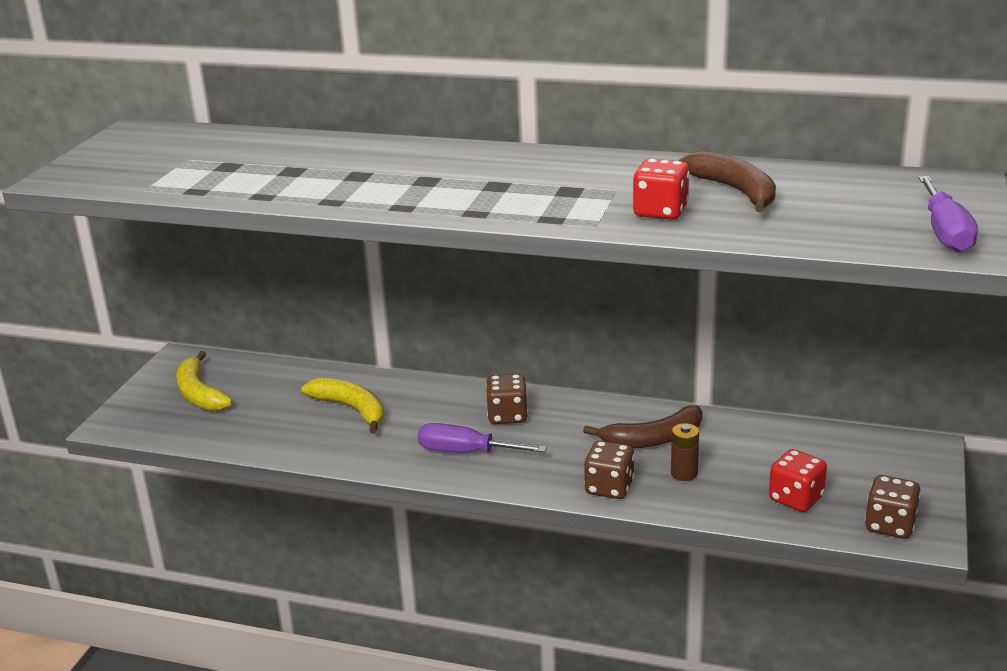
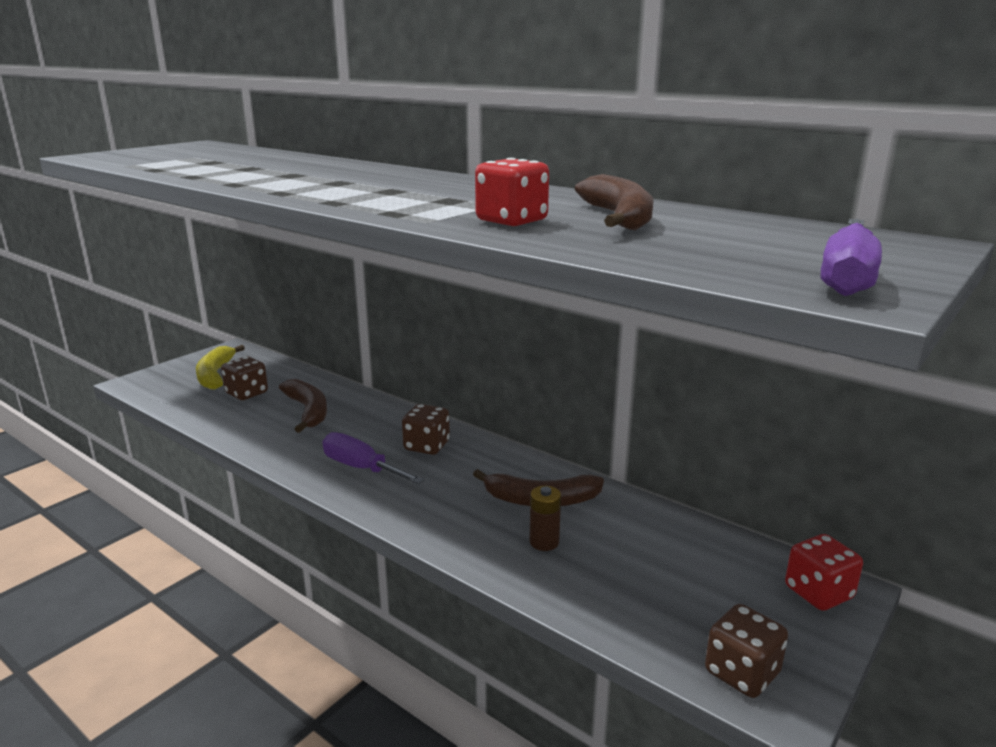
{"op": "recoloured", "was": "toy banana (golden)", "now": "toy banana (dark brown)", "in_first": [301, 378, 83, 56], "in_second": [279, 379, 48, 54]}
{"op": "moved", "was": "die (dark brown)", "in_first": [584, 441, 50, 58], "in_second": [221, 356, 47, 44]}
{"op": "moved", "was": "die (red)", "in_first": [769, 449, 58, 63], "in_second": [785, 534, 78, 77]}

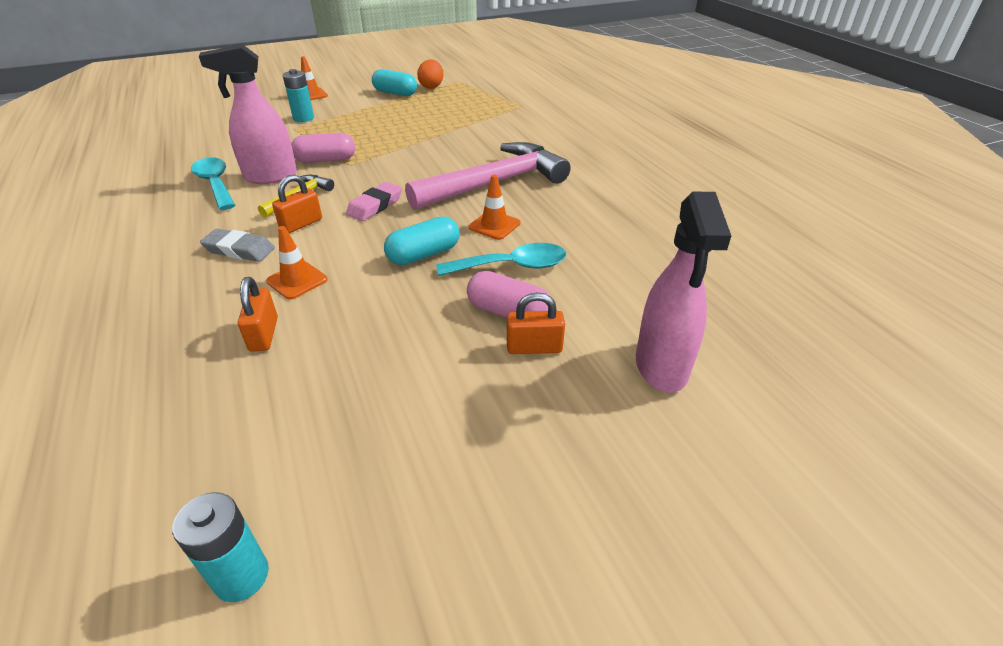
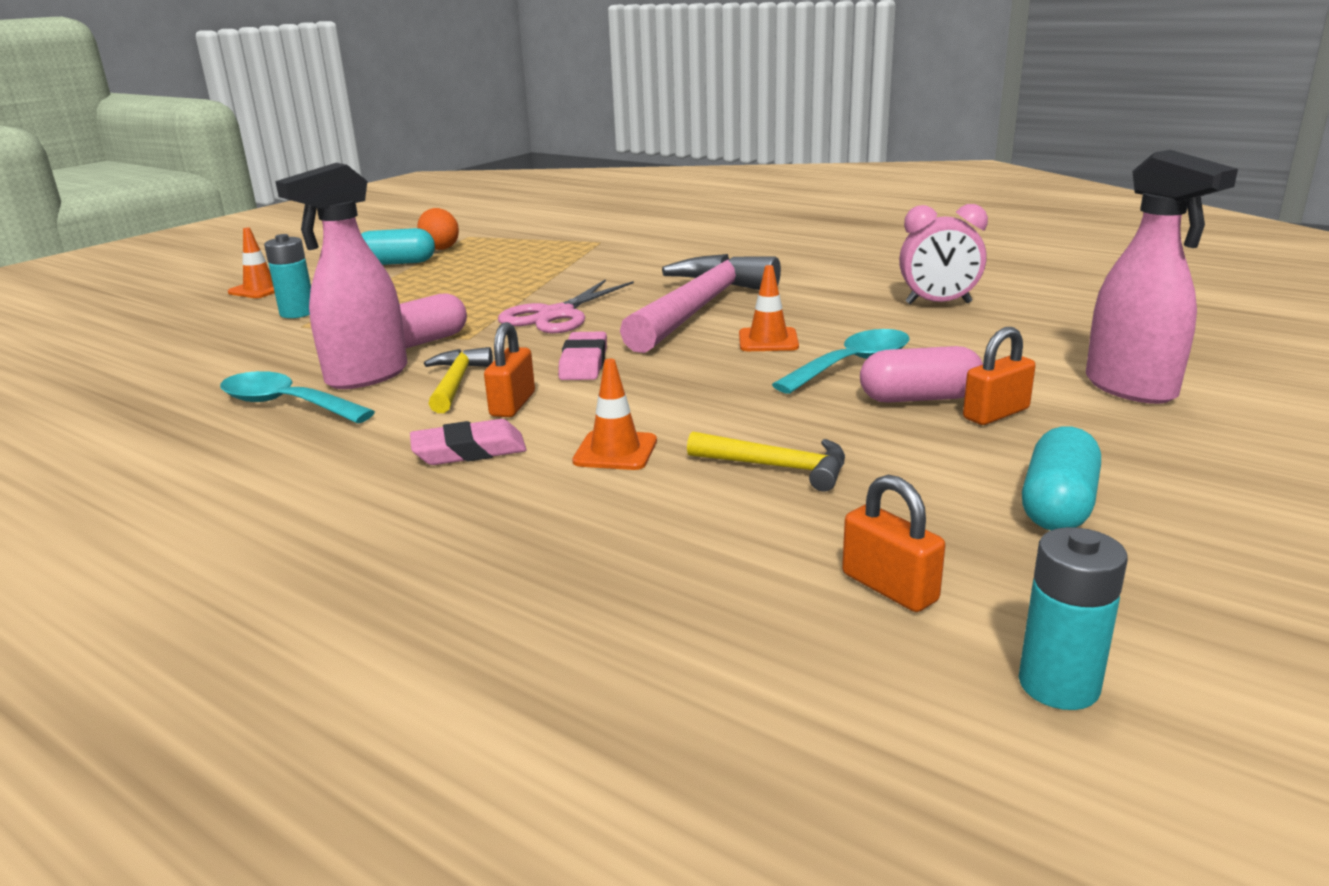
{"op": "recoloured", "was": "pencil eraser (grey)", "now": "pencil eraser (rosy)", "in_first": [200, 229, 75, 33], "in_second": [410, 419, 117, 46]}
{"op": "moved", "was": "padlock (bright orange)", "in_first": [238, 277, 40, 75], "in_second": [842, 475, 103, 137]}
{"op": "moved", "was": "capsule (teal)", "in_first": [384, 217, 76, 48], "in_second": [1022, 426, 79, 104]}
{"op": "added", "now": "shears (rosy)", "in_second": [498, 279, 136, 54]}
{"op": "added", "now": "claw hammer (golden)", "in_second": [687, 431, 158, 61]}
{"op": "added", "now": "clock (rosy)", "in_second": [899, 204, 89, 101]}

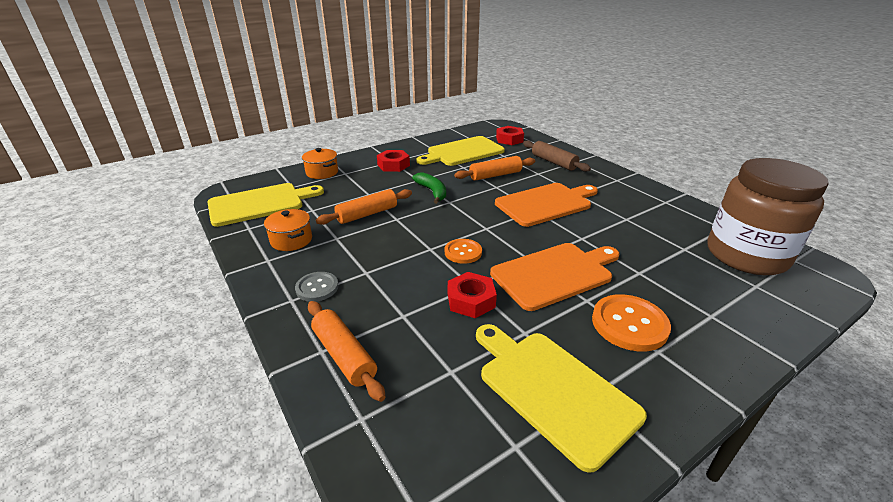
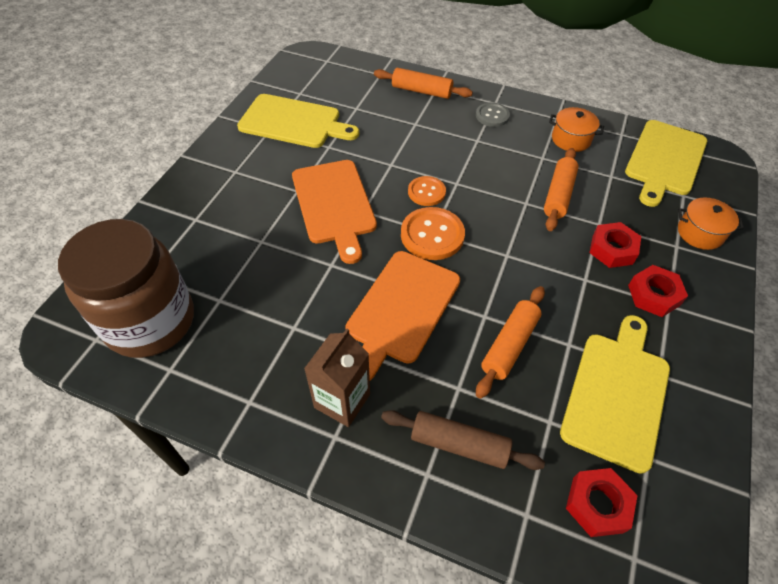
{"op": "removed", "was": "toy banana (emerald)", "in_first": [412, 172, 34, 32]}
{"op": "moved", "was": "hex nut (red)", "in_first": [448, 272, 49, 46], "in_second": [589, 222, 52, 46]}
{"op": "turned", "was": "chopping board (bright orange)", "in_first": [490, 243, 130, 68], "in_second": [292, 160, 85, 104], "clockwise": -45}
{"op": "moved", "was": "sewing button (bright orange)", "in_first": [592, 294, 79, 58], "in_second": [401, 207, 64, 53]}
{"op": "added", "now": "milk carton (dark brown)", "in_second": [304, 329, 66, 98]}

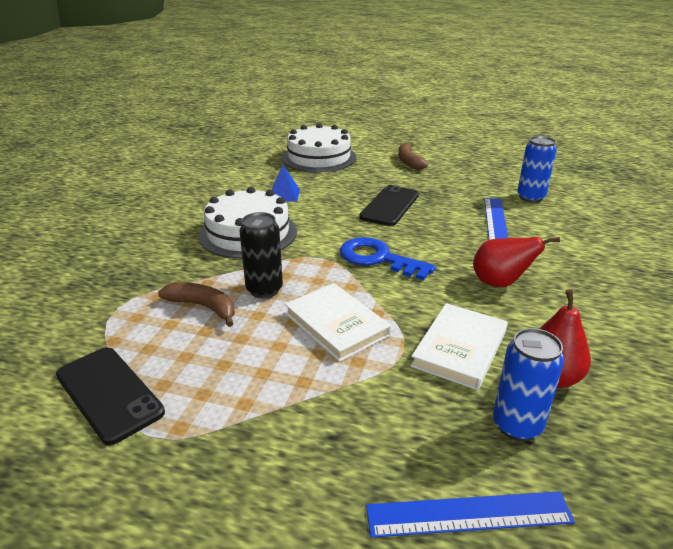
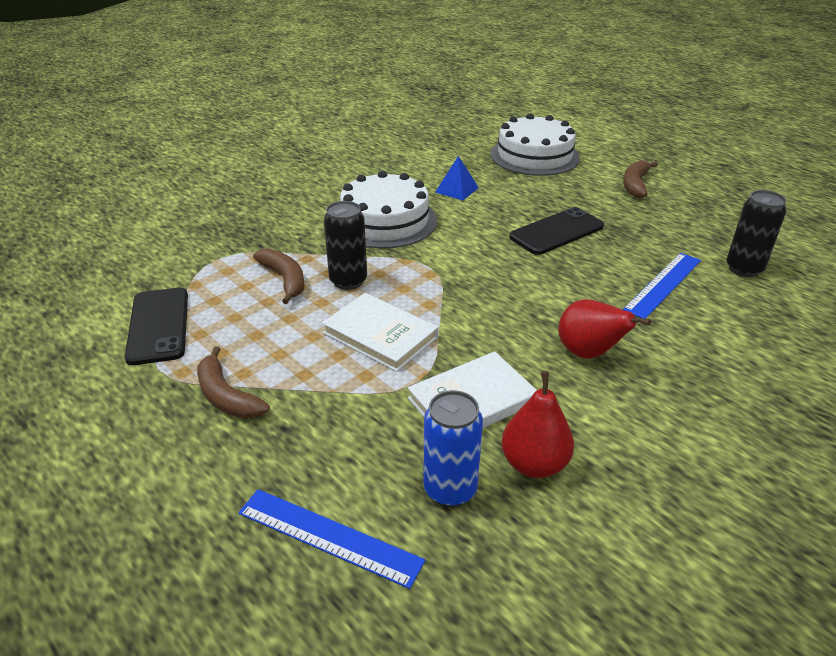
{"op": "turned", "was": "book (snow-white)", "in_first": [285, 283, 106, 79], "in_second": [322, 293, 116, 79], "clockwise": -45}
{"op": "removed", "was": "latchkey (blue)", "in_first": [340, 237, 96, 43]}
{"op": "recoloured", "was": "tin (blue)", "now": "tin (ebony)", "in_first": [517, 136, 40, 67], "in_second": [726, 190, 60, 87]}
{"op": "added", "now": "toy banana (dark brown)", "in_second": [197, 346, 73, 73]}

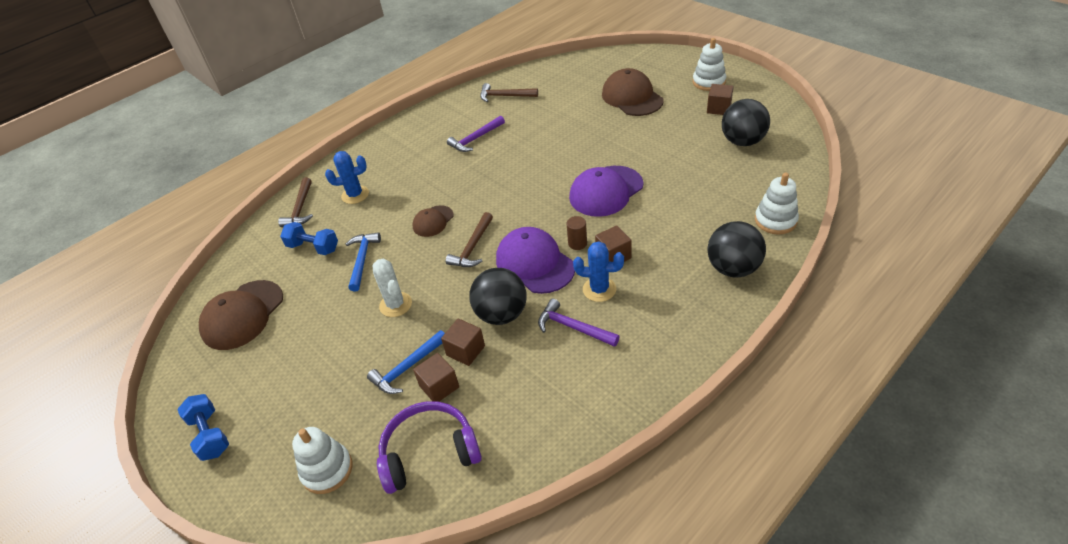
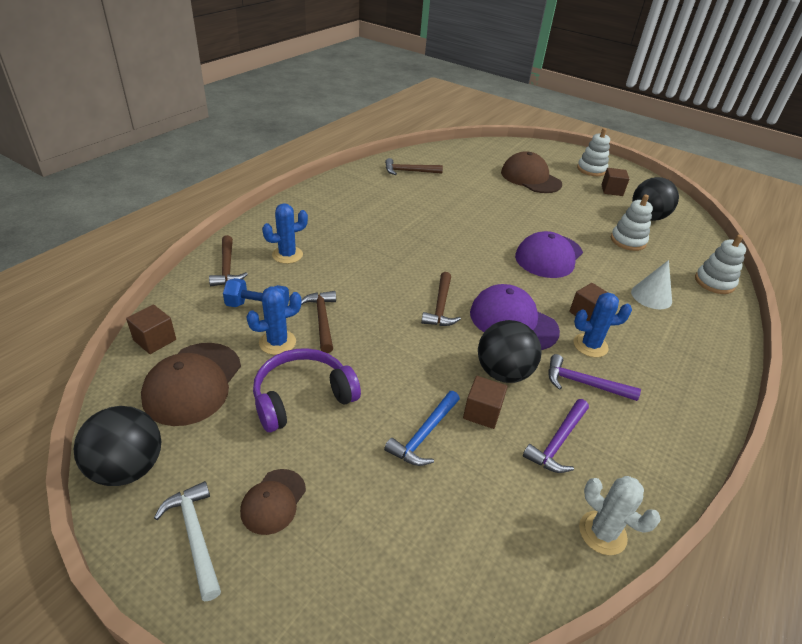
{"op": "replaced", "was": "dumbbell (blue)", "now": "claw hammer (snow-white)", "in_first": [177, 394, 52, 67], "in_second": [154, 481, 67, 120]}
{"op": "moved", "was": "stacking rings (snow-white)", "in_first": [292, 427, 60, 67], "in_second": [611, 194, 42, 57]}
{"op": "recoloured", "was": "claw hammer (blue)", "now": "claw hammer (dark brown)", "in_first": [346, 232, 35, 60], "in_second": [301, 291, 35, 62]}
{"op": "moved", "was": "prickly plant (snow-white)", "in_first": [373, 259, 39, 58], "in_second": [579, 476, 82, 79]}
{"op": "moved", "was": "headphones (purple)", "in_first": [377, 401, 105, 93], "in_second": [253, 348, 108, 84]}
{"op": "moved", "was": "cap (dark brown)", "in_first": [413, 205, 41, 32], "in_second": [240, 469, 66, 66]}
{"op": "moved", "was": "solid cube (dark brown)", "in_first": [413, 353, 46, 49], "in_second": [126, 304, 50, 50]}
{"op": "moved", "was": "claw hammer (purple)", "in_first": [447, 116, 58, 36], "in_second": [523, 399, 66, 74]}
{"op": "removed", "was": "cylinder shape (dark brown)", "in_first": [566, 216, 21, 34]}
{"op": "moved", "was": "sphere (ebony)", "in_first": [707, 221, 59, 57], "in_second": [74, 406, 87, 80]}
{"op": "added", "now": "prickly plant (blue)", "in_second": [246, 287, 56, 68]}
{"op": "added", "now": "solid cone (snow-white)", "in_second": [631, 260, 41, 49]}

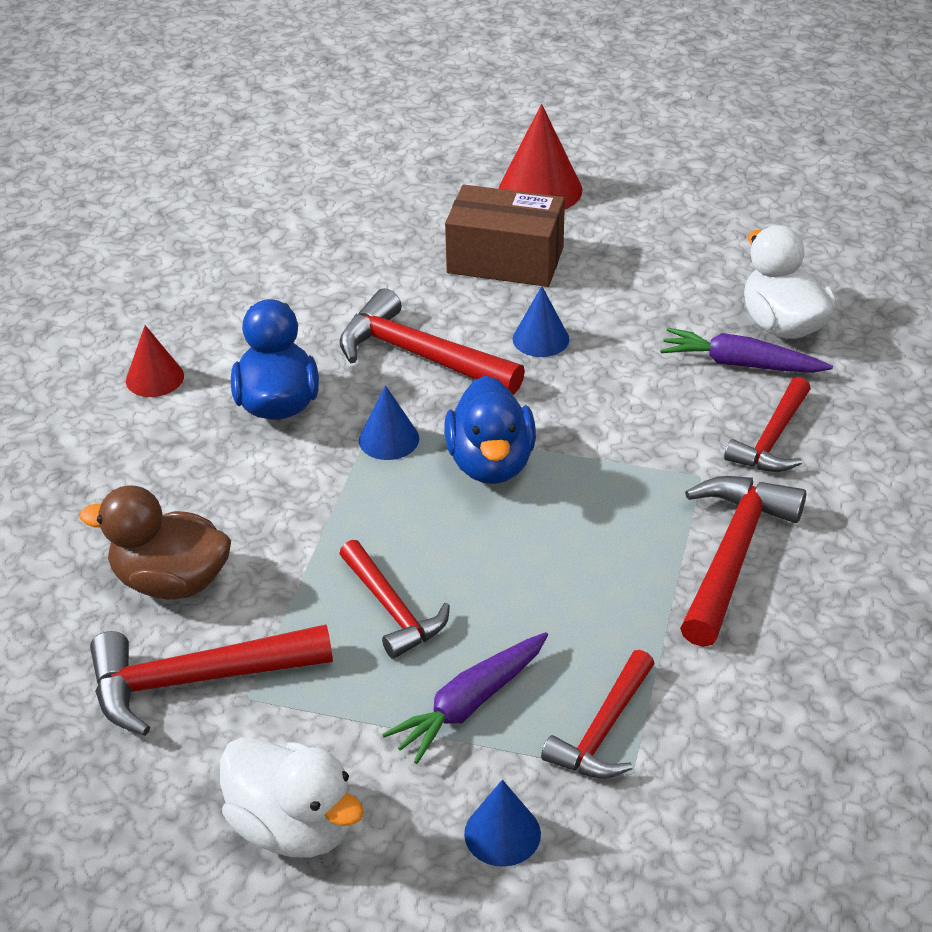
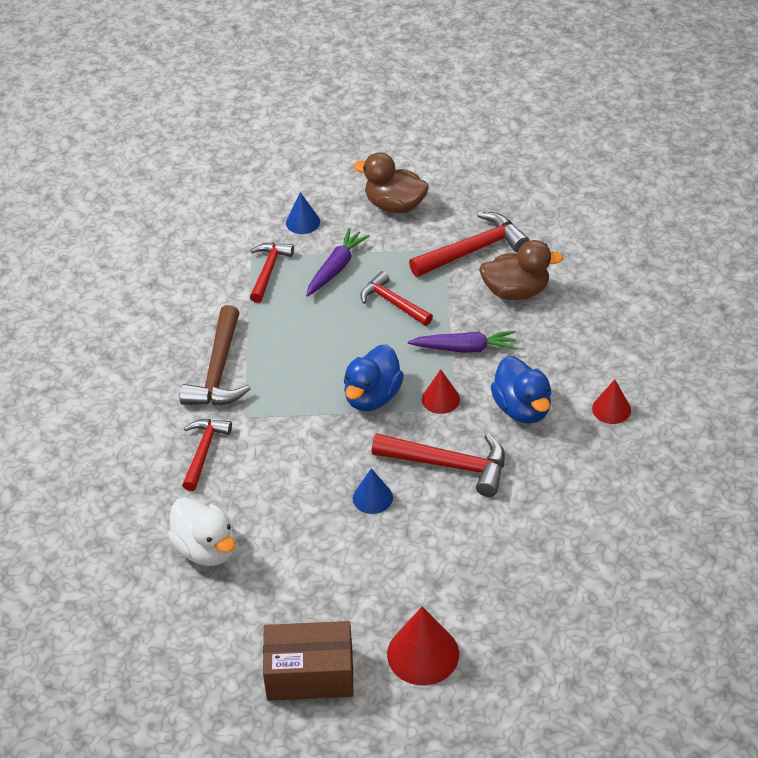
{"op": "recoloured", "was": "rubber duck (snow-white)", "now": "rubber duck (dark brown)", "in_first": [220, 737, 144, 120], "in_second": [354, 152, 75, 61]}
{"op": "recoloured", "was": "solid cone (blue)", "now": "solid cone (red)", "in_first": [359, 385, 60, 75], "in_second": [422, 369, 38, 45]}
{"op": "turned", "was": "rubber duck (blue)", "in_first": [444, 375, 92, 109], "in_second": [344, 345, 60, 66], "clockwise": -135}
{"op": "moved", "was": "package (dark brown)", "in_first": [445, 185, 120, 102], "in_second": [263, 621, 91, 80]}
{"op": "moved", "was": "carrot (purple)", "in_first": [660, 328, 173, 45], "in_second": [408, 331, 109, 22]}
{"op": "recoloured", "was": "claw hammer (red)", "now": "claw hammer (dark brown)", "in_first": [680, 476, 126, 171], "in_second": [180, 305, 71, 100]}

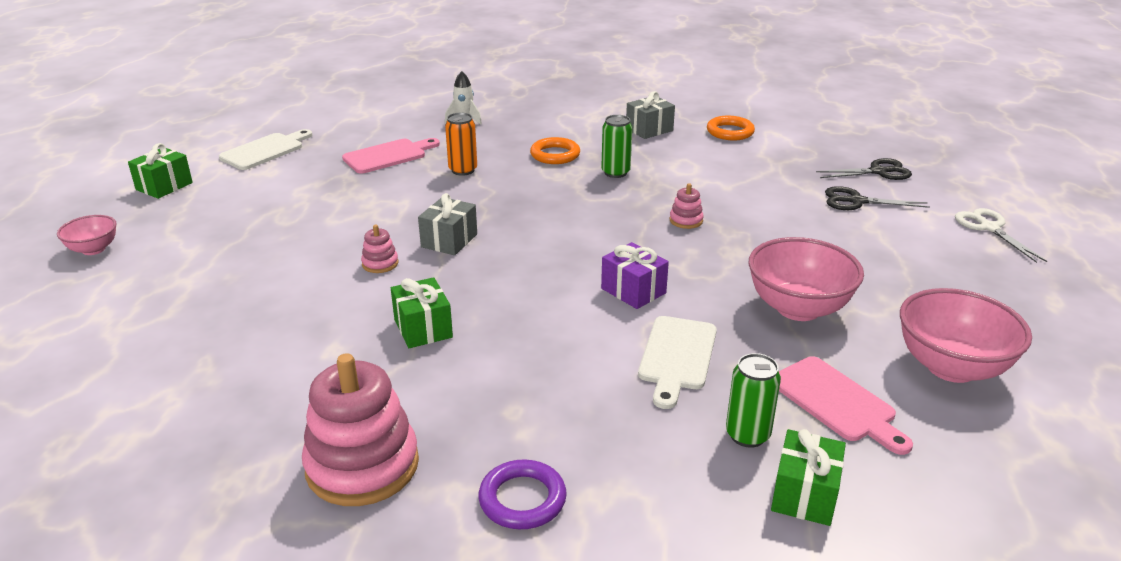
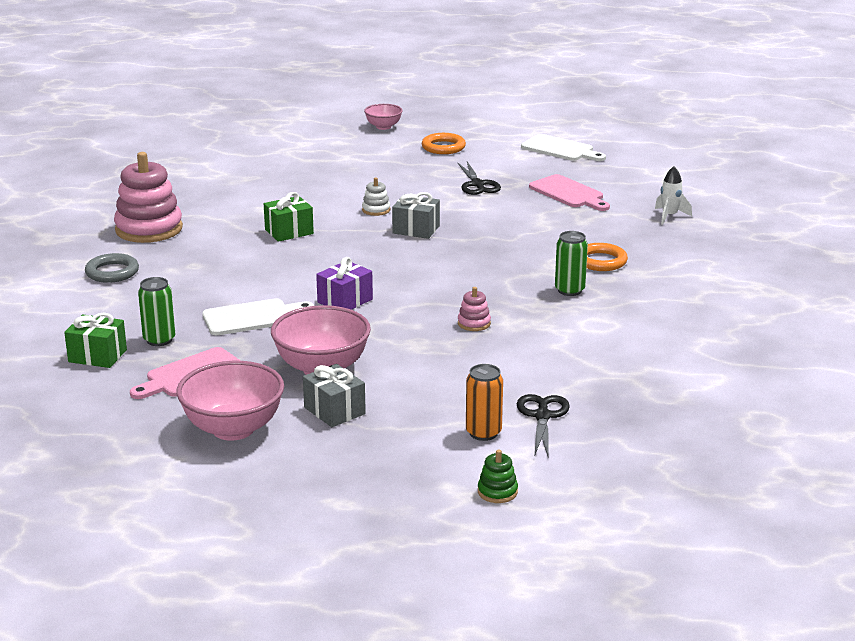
{"op": "removed", "was": "present (emerald)", "in_first": [128, 143, 65, 56]}
{"op": "recoloured", "was": "stacking rings (rosy)", "now": "stacking rings (snow-white)", "in_first": [361, 225, 37, 48], "in_second": [362, 177, 28, 39]}
{"op": "moved", "was": "tin (bright orange)", "in_first": [445, 113, 32, 63], "in_second": [466, 364, 37, 77]}
{"op": "recoloured", "was": "hoop (purple)", "now": "hoop (grey)", "in_first": [478, 459, 89, 70], "in_second": [85, 253, 54, 30]}
{"op": "moved", "was": "present (grey)", "in_first": [626, 91, 49, 48], "in_second": [303, 364, 63, 63]}
{"op": "turned", "was": "chopping board (snow-white)", "in_first": [638, 316, 79, 93], "in_second": [202, 298, 112, 37], "clockwise": 150}
{"op": "moved", "was": "hoop (bright orange)", "in_first": [707, 116, 48, 24], "in_second": [422, 133, 44, 21]}
{"op": "moved", "was": "shears (ebony)", "in_first": [816, 158, 96, 22], "in_second": [458, 162, 43, 33]}
{"op": "replaced", "was": "shears (snow-white)", "now": "stacking rings (emerald)", "in_first": [955, 208, 92, 55], "in_second": [478, 449, 40, 54]}

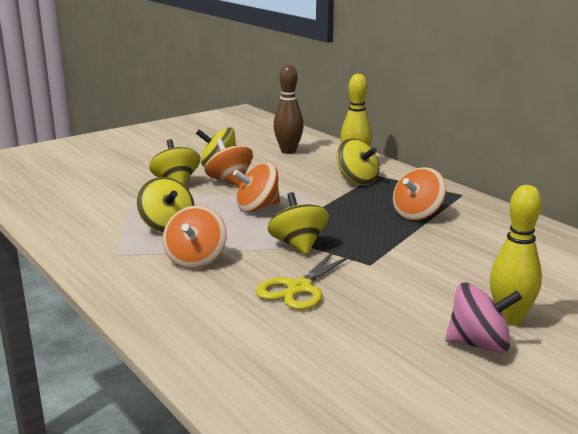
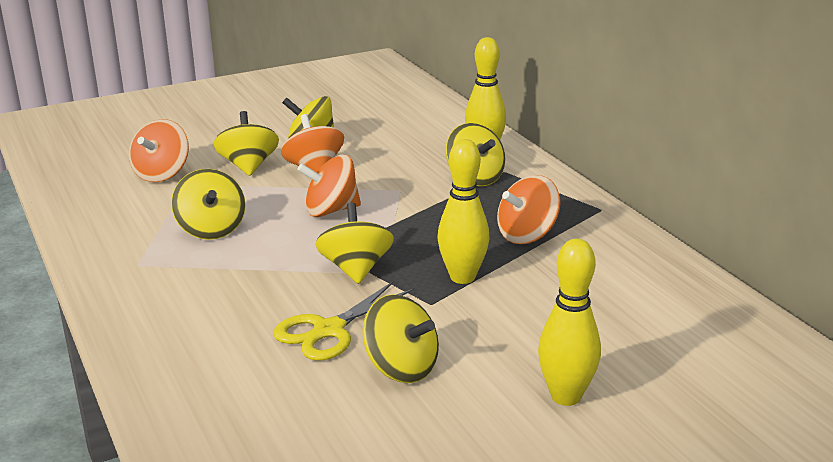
{"op": "moved", "was": "spinning top (bright orange)", "in_first": [163, 205, 64, 64], "in_second": [129, 119, 60, 63]}
{"op": "removed", "was": "tenpin (dark brown)", "in_first": [274, 64, 30, 90]}
{"op": "removed", "was": "spinning top (rosy)", "in_first": [445, 282, 77, 71]}
{"op": "added", "now": "spinning top (golden)", "in_second": [363, 294, 76, 89]}
{"op": "added", "now": "tenpin (golden)", "in_second": [437, 139, 52, 145]}

